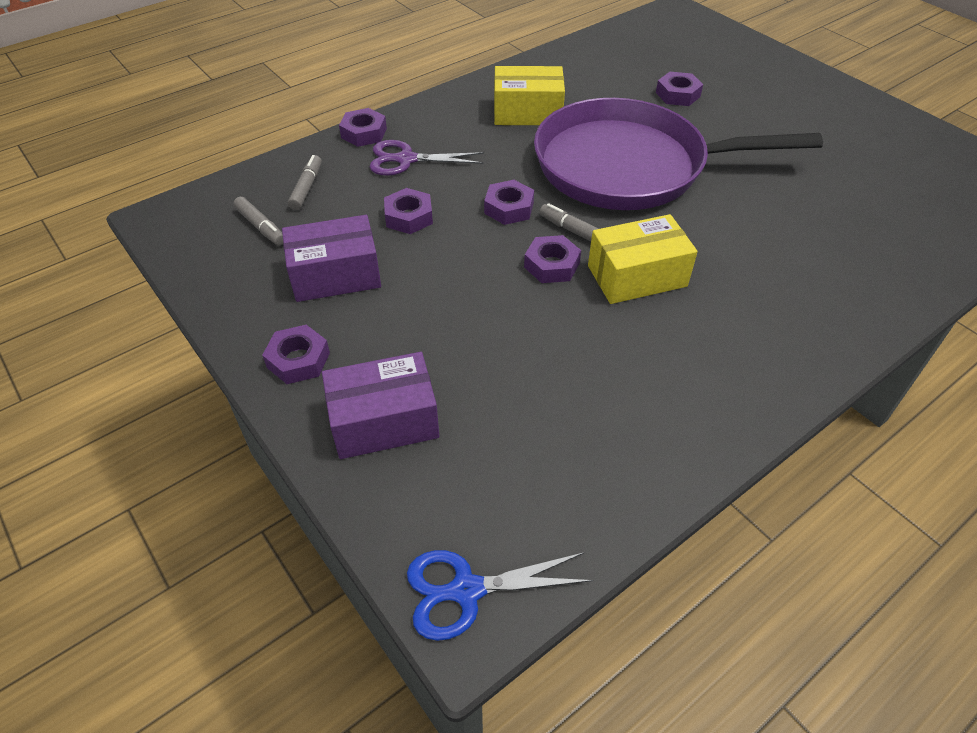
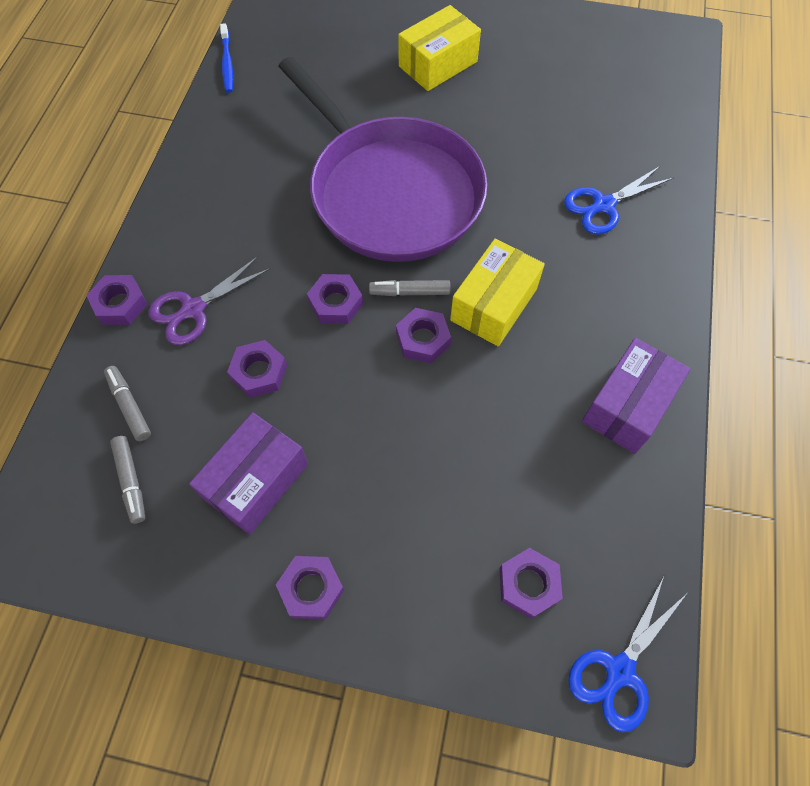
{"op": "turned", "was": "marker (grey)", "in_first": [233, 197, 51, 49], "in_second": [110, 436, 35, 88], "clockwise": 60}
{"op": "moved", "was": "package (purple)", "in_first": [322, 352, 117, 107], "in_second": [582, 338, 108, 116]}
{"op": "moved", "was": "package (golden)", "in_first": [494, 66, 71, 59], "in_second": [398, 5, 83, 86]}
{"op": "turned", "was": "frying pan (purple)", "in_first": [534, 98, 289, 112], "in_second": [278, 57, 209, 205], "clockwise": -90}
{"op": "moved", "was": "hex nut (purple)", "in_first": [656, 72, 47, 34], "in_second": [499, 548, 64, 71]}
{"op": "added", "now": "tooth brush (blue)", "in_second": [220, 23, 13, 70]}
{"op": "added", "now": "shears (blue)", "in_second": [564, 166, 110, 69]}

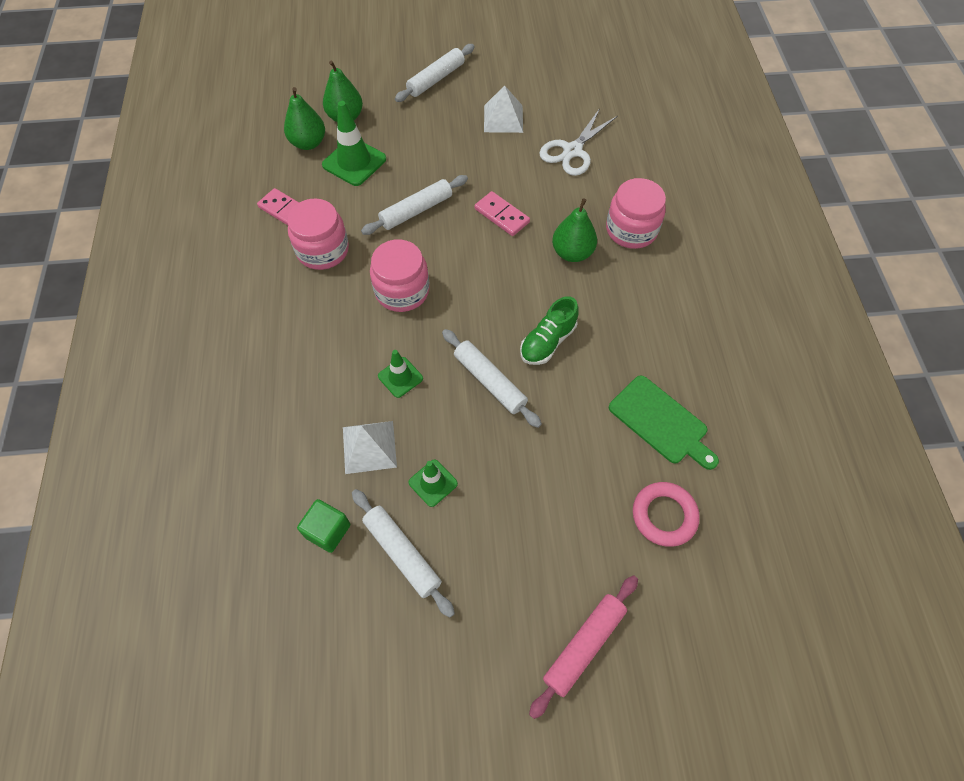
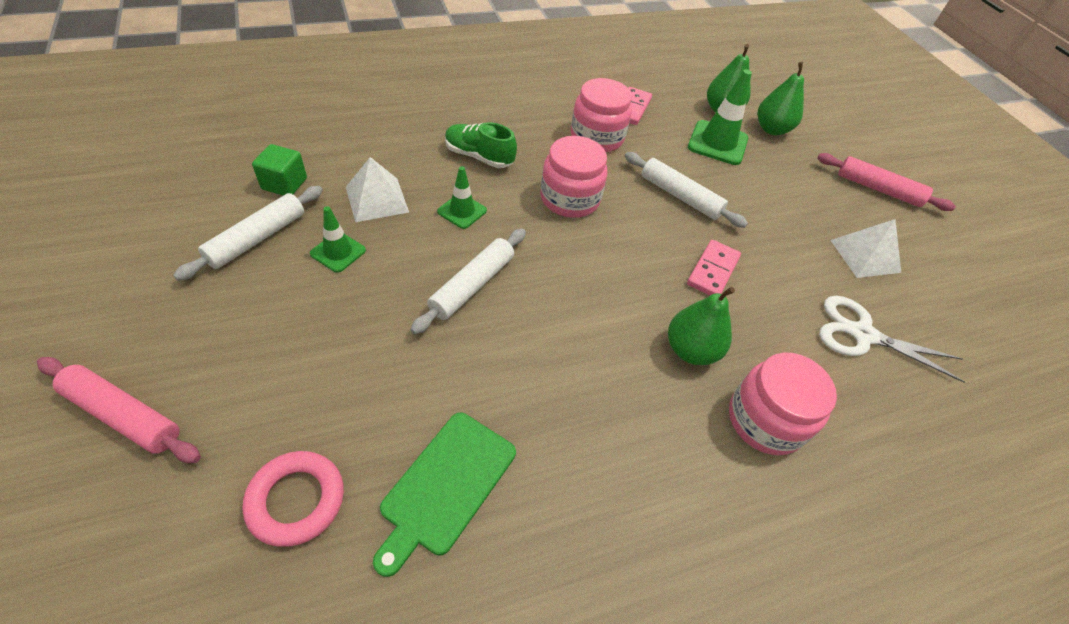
{"op": "recoloured", "was": "pastry roller (snow-white)", "now": "pastry roller (rosy)", "in_first": [395, 44, 80, 58], "in_second": [817, 153, 139, 58]}
{"op": "moved", "was": "lace-up shoe (emerald)", "in_first": [520, 296, 59, 69], "in_second": [445, 122, 72, 46]}

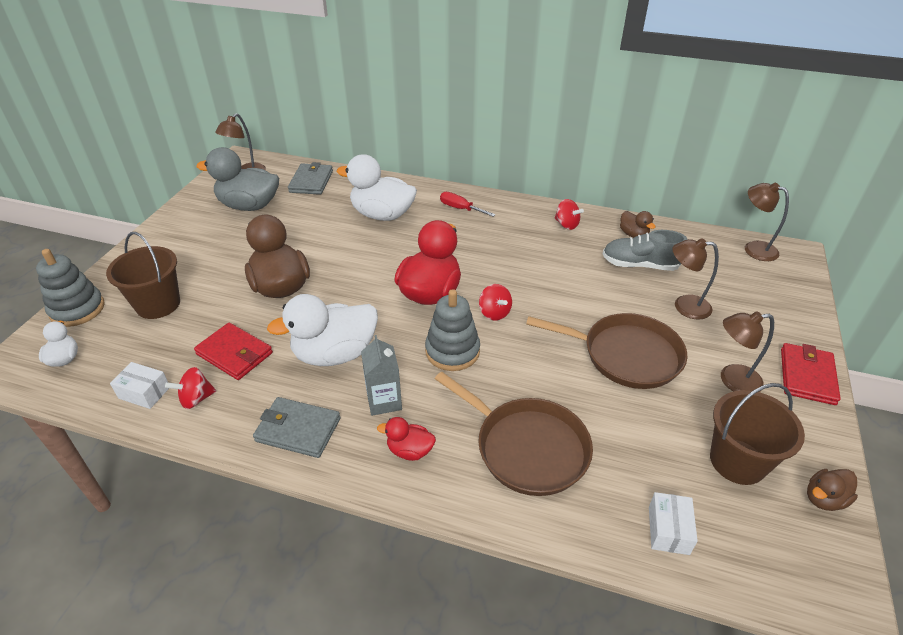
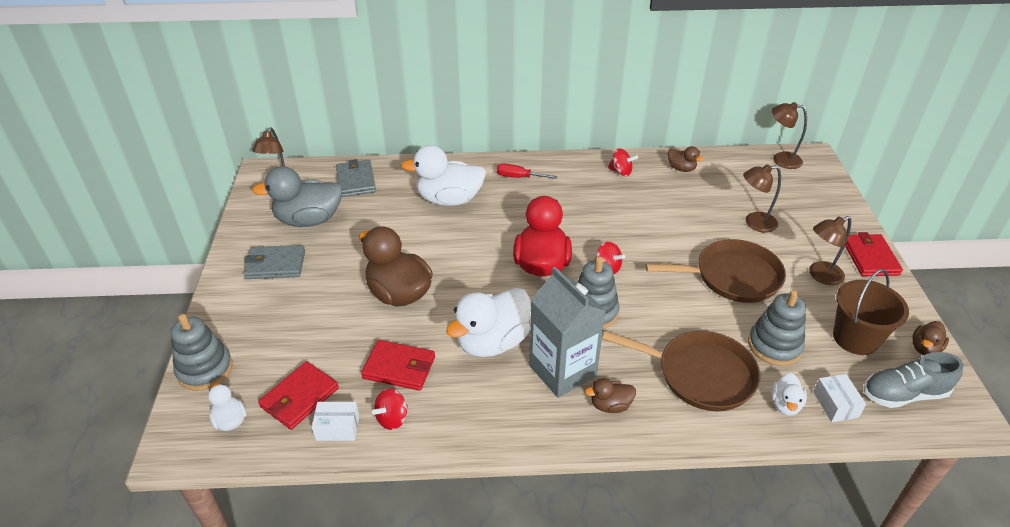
{"op": "removed", "was": "pail (dark brown)", "in_first": [106, 232, 74, 87]}
{"op": "moved", "was": "card wallet (grey)", "in_first": [253, 397, 88, 61], "in_second": [243, 245, 62, 34]}
{"op": "resized", "was": "milk carton (grey)", "in_first": [361, 335, 41, 81], "in_second": [529, 267, 77, 131], "ratio": 1.72}
{"op": "recoloured", "was": "rubber duck (red)", "now": "rubber duck (dark brown)", "in_first": [377, 417, 59, 44], "in_second": [585, 378, 51, 35]}
{"op": "moved", "was": "lace-up shoe (grey)", "in_first": [603, 230, 85, 41], "in_second": [863, 352, 101, 56]}
{"op": "added", "now": "card wallet (red)", "in_second": [258, 361, 81, 69]}
{"op": "added", "now": "stacking rings (grey)", "in_second": [748, 290, 58, 76]}
{"op": "added", "now": "rubber duck (snow-white)", "in_second": [771, 373, 36, 43]}

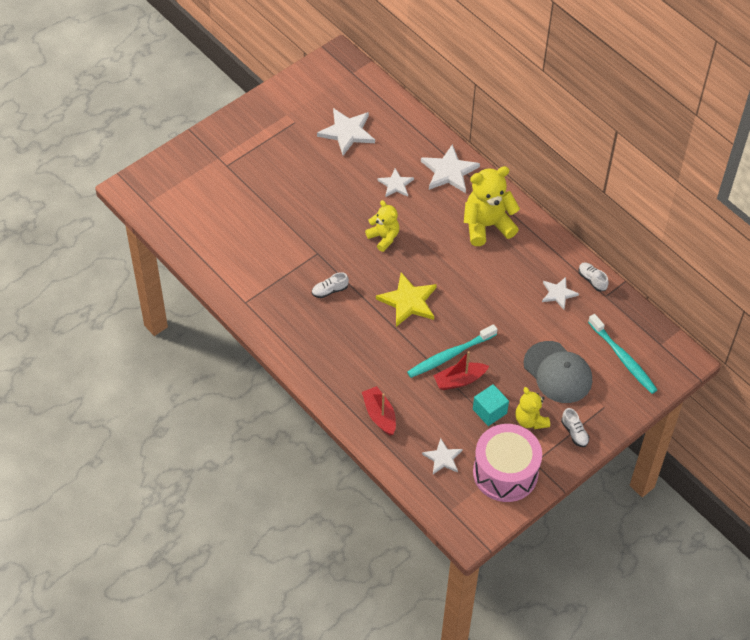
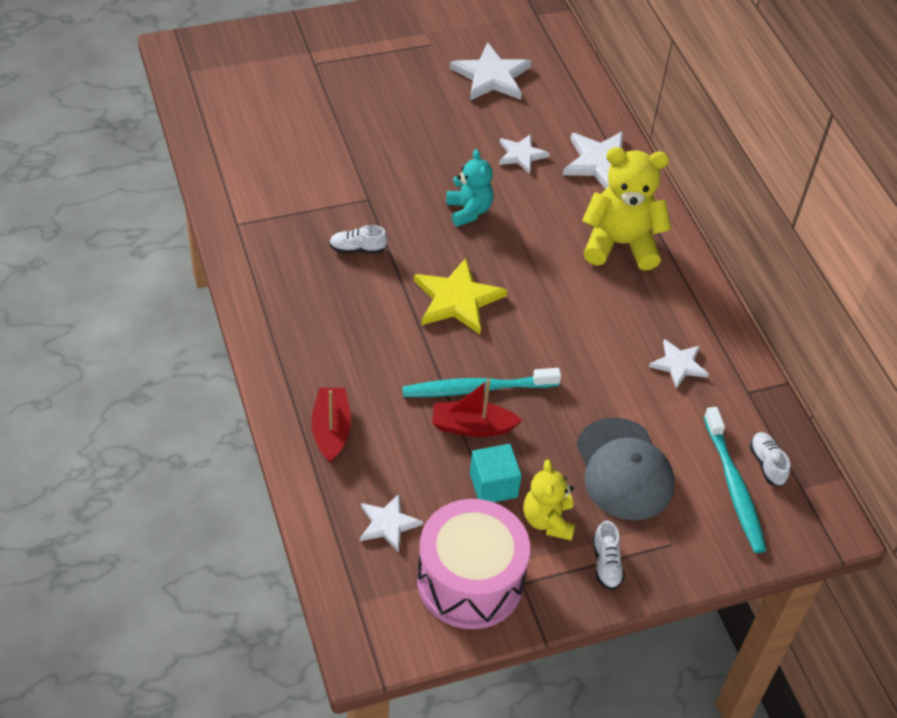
{"op": "recoloured", "was": "teddy bear (golden)", "now": "teddy bear (teal)", "in_first": [365, 200, 34, 52], "in_second": [446, 149, 47, 78]}
{"op": "moved", "was": "lace-up shoe (snow-white)", "in_first": [578, 263, 31, 29], "in_second": [749, 432, 41, 55]}

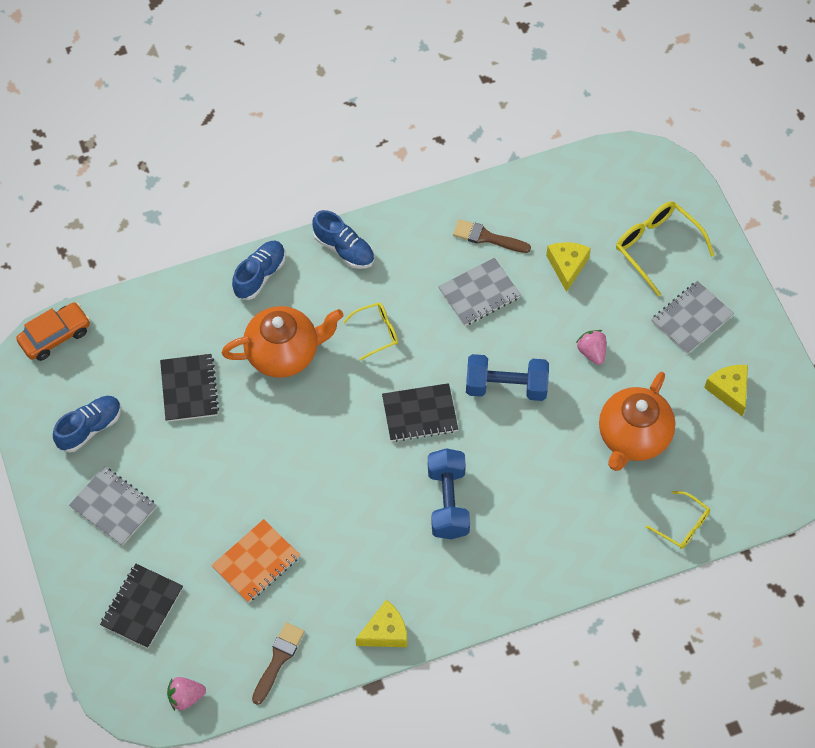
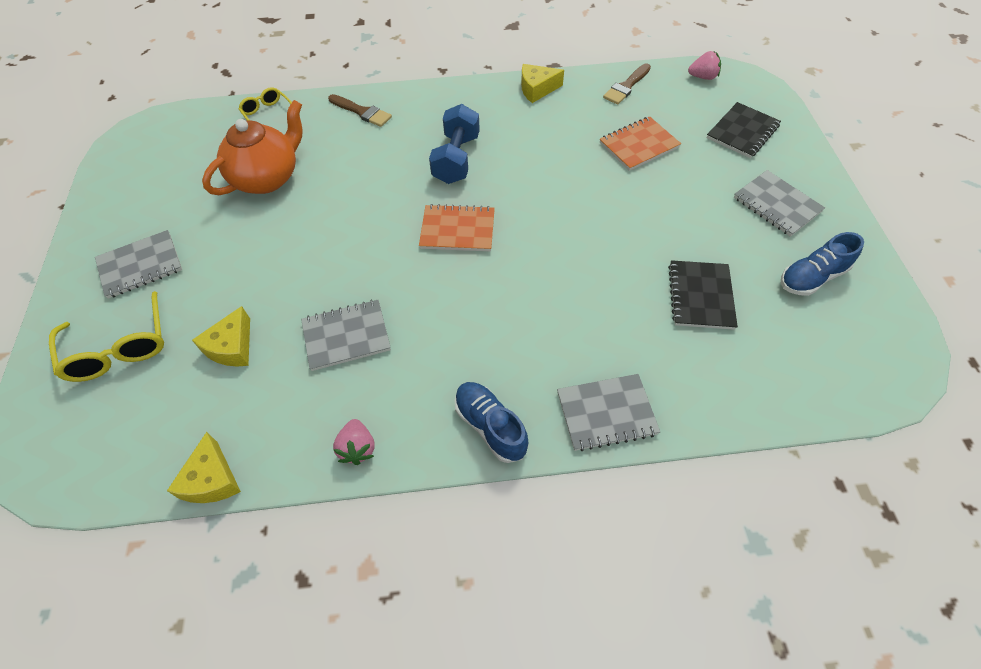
{"op": "removed", "was": "automobile (bright orange)", "in_first": [16, 303, 74, 58]}
{"op": "removed", "was": "china teapot (bright orange)", "in_first": [221, 306, 123, 72]}
{"op": "replaced", "was": "lace-up shoe (blue)", "now": "notebook (grey)", "in_first": [232, 240, 54, 60], "in_second": [557, 374, 103, 77]}
{"op": "removed", "was": "eyeglasses (golden)", "in_first": [343, 302, 55, 58]}
{"op": "recoloured", "was": "notebook (ebony)", "now": "notebook (bright orange)", "in_first": [382, 383, 76, 59], "in_second": [419, 204, 76, 47]}
{"op": "moved", "was": "paint brush (dark brown)", "in_first": [453, 219, 78, 34], "in_second": [328, 94, 64, 33]}
{"op": "removed", "was": "dumbbell (blue)", "in_first": [466, 354, 83, 47]}
{"op": "moved", "was": "berry (rosy)", "in_first": [576, 330, 30, 35], "in_second": [333, 419, 42, 46]}
{"op": "moved", "was": "piece of cheese (golden)", "in_first": [704, 365, 44, 51], "in_second": [167, 432, 74, 71]}

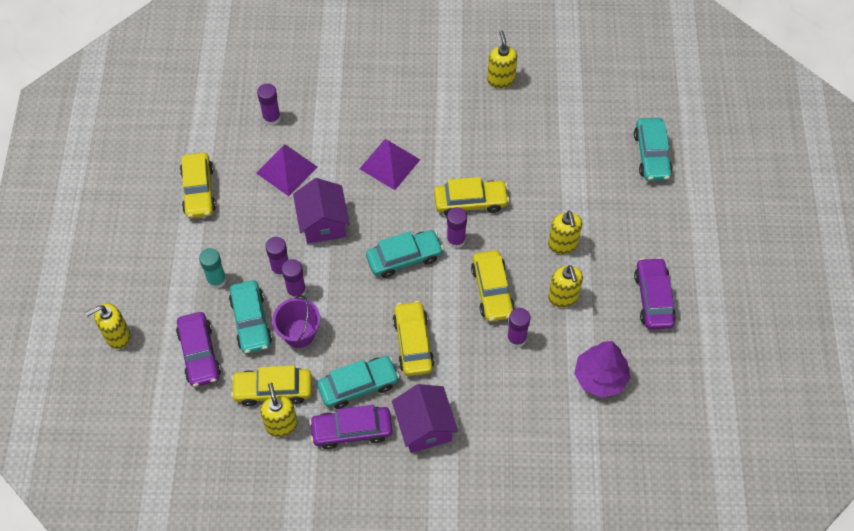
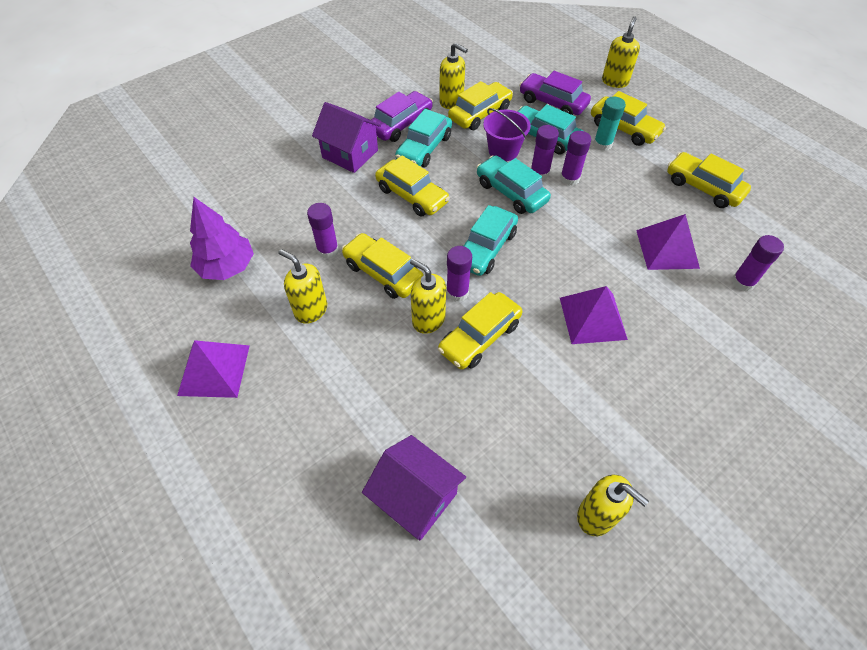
{"op": "moved", "was": "cottage (purple)", "in_first": [293, 178, 57, 66], "in_second": [362, 435, 104, 105]}
{"op": "moved", "was": "soap pump (golden)", "in_first": [548, 211, 34, 43], "in_second": [410, 259, 36, 75]}
{"op": "moved", "was": "automobile (teal)", "in_first": [634, 118, 39, 63], "in_second": [477, 155, 74, 59]}
{"op": "replaced", "was": "automobile (purple)", "now": "solid pyramid (purple)", "in_first": [634, 257, 42, 73], "in_second": [177, 340, 73, 58]}
{"op": "added", "now": "automobile (golden)", "in_second": [591, 91, 75, 55]}

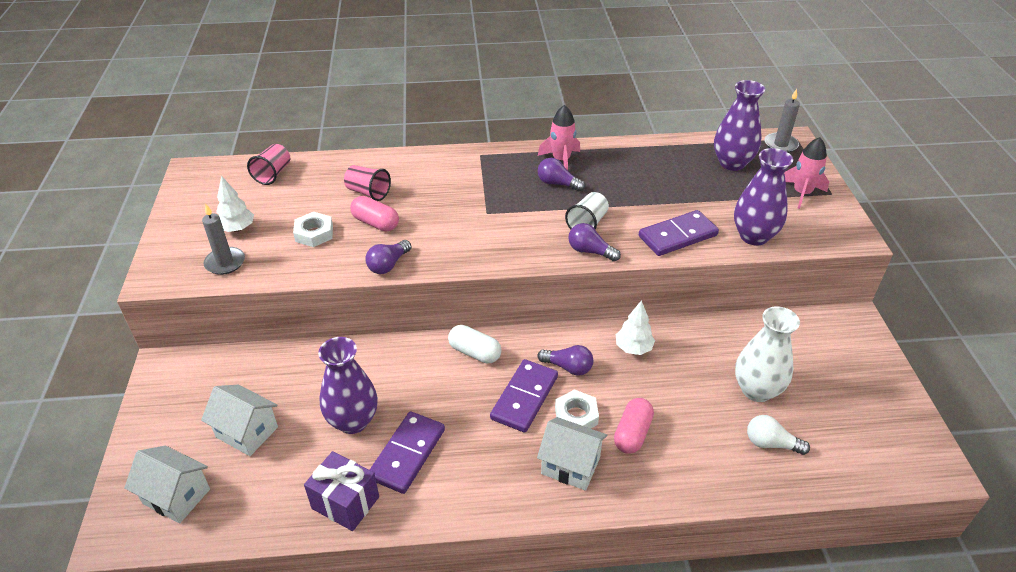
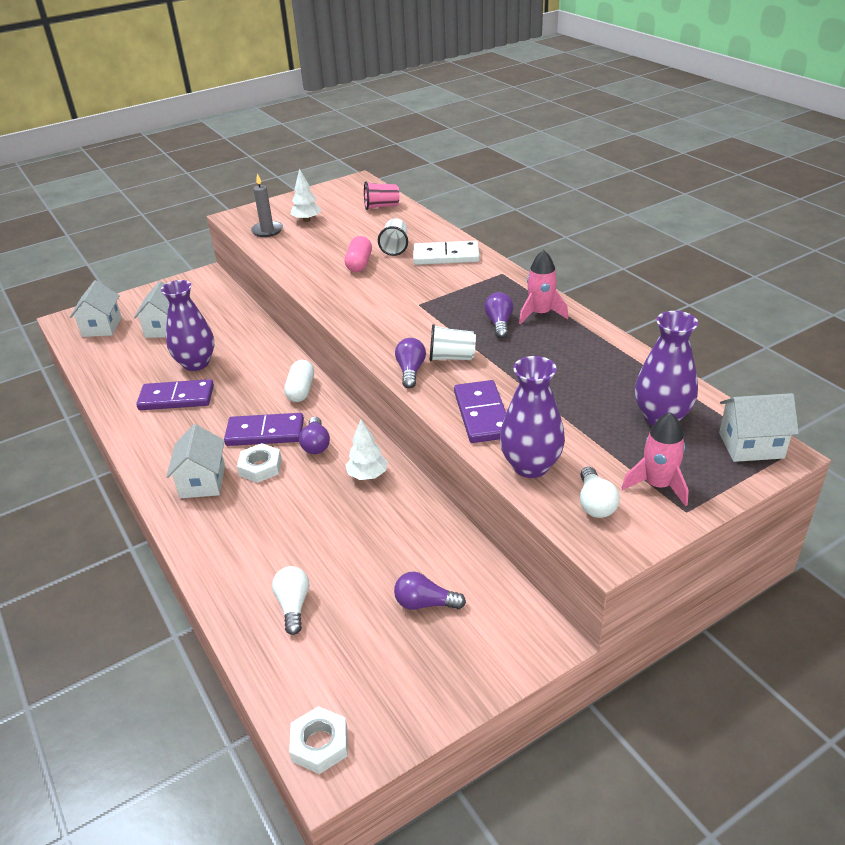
{"op": "moved", "was": "hex nut (snow-white)", "in_first": [293, 212, 40, 35], "in_second": [289, 706, 59, 68]}
{"op": "removed", "was": "present (purple)", "in_first": [304, 451, 75, 80]}
{"op": "recoloured", "was": "beaker (rosy)", "now": "beaker (snow-white)", "in_first": [344, 165, 47, 36], "in_second": [378, 218, 30, 38]}
{"op": "moved", "was": "lightbulb (purple)", "in_first": [365, 240, 46, 34], "in_second": [394, 572, 72, 38]}
{"op": "removed", "was": "capsule (rosy)", "in_first": [614, 398, 40, 56]}
{"op": "turned", "was": "domino tile (purple)", "in_first": [639, 210, 80, 46], "in_second": [454, 380, 52, 63], "clockwise": 45}
{"op": "removed", "was": "flower vase (snow-white)", "in_first": [735, 306, 65, 96]}
{"op": "replaced", "was": "candle (grey)", "now": "cottage (snow-white)", "in_first": [765, 89, 35, 64], "in_second": [719, 393, 80, 69]}
{"op": "added", "now": "domino tile (snow-white)", "in_second": [413, 241, 67, 24]}
{"op": "added", "now": "lightbulb (snow-white)", "in_second": [580, 467, 40, 51]}

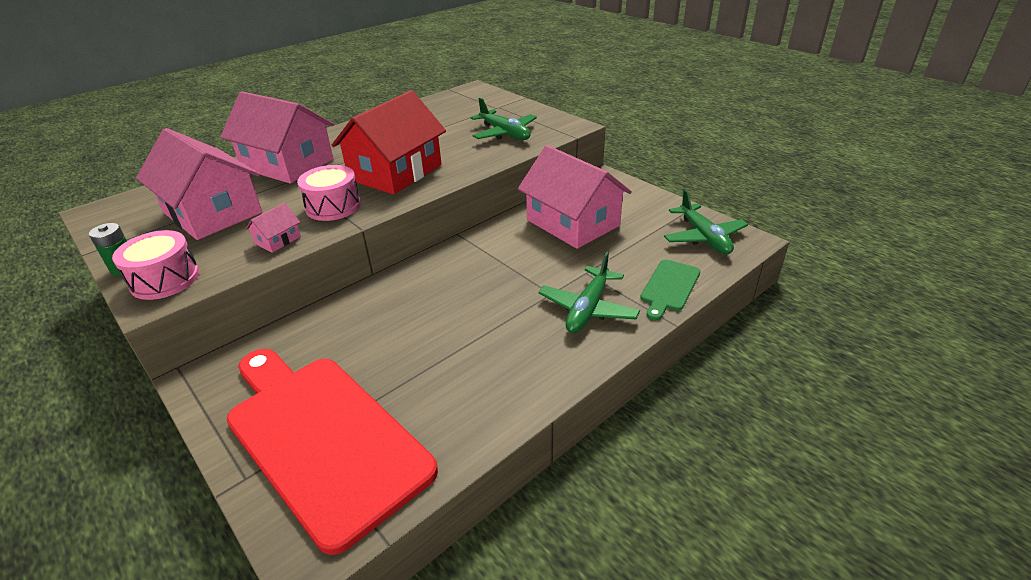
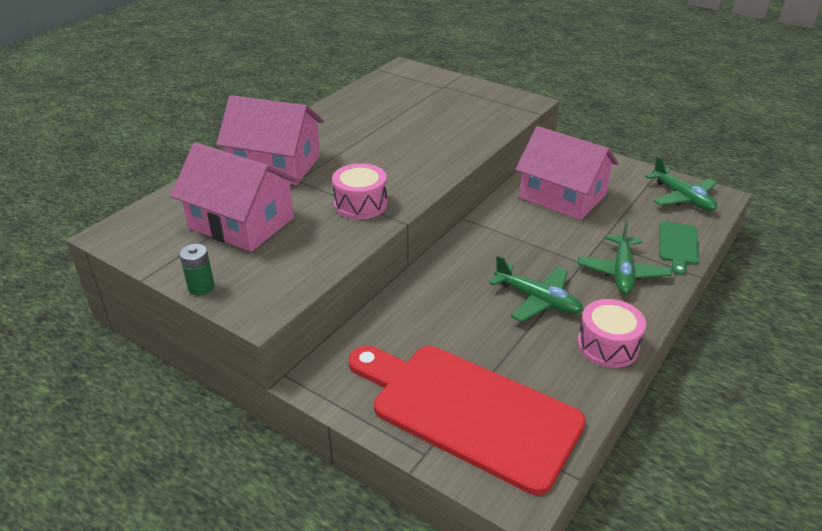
{"op": "moved", "was": "drum (rosy)", "in_first": [112, 230, 87, 70], "in_second": [577, 299, 69, 69]}
{"op": "removed", "was": "cottage (rosy)", "in_first": [245, 203, 56, 50]}
{"op": "removed", "was": "cottage (red)", "in_first": [332, 90, 114, 105]}
{"op": "moved", "was": "aeroplane (emerald)", "in_first": [470, 98, 67, 42], "in_second": [489, 255, 94, 67]}

